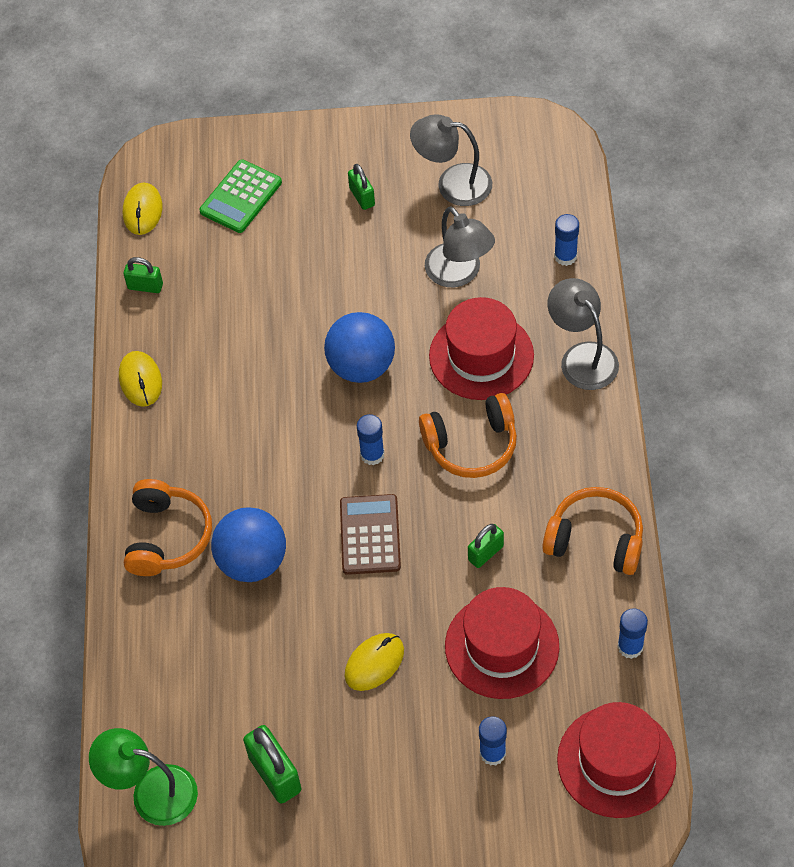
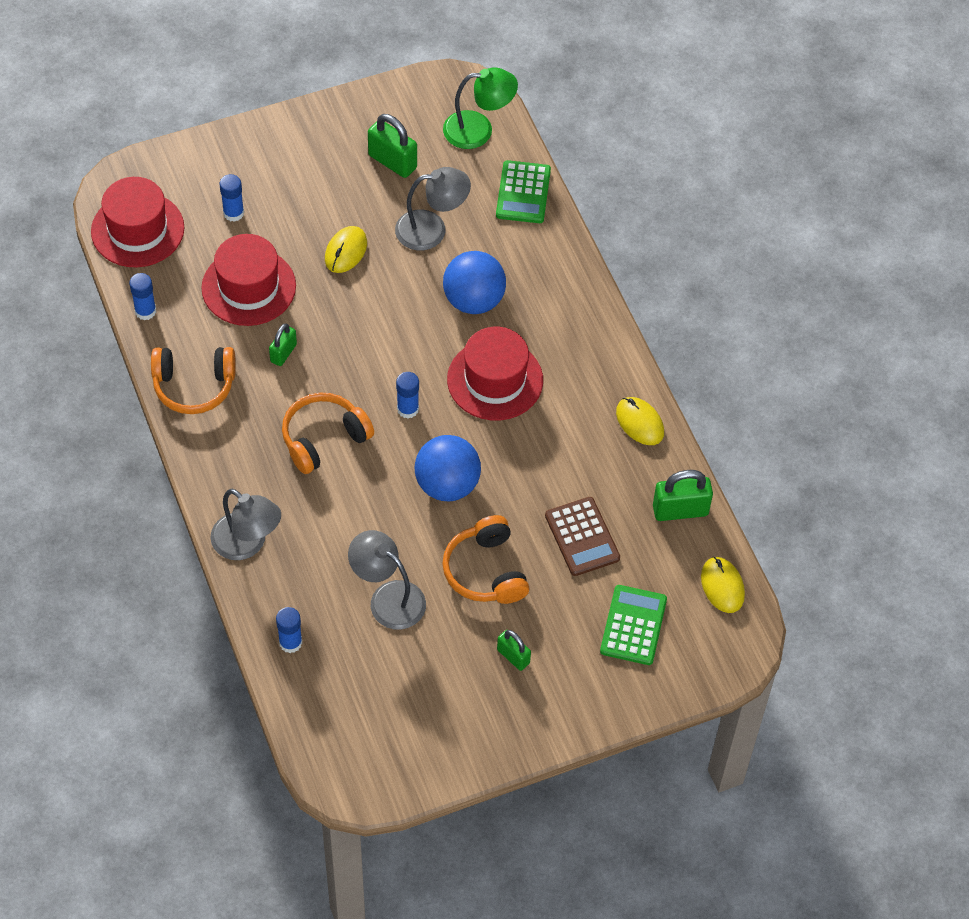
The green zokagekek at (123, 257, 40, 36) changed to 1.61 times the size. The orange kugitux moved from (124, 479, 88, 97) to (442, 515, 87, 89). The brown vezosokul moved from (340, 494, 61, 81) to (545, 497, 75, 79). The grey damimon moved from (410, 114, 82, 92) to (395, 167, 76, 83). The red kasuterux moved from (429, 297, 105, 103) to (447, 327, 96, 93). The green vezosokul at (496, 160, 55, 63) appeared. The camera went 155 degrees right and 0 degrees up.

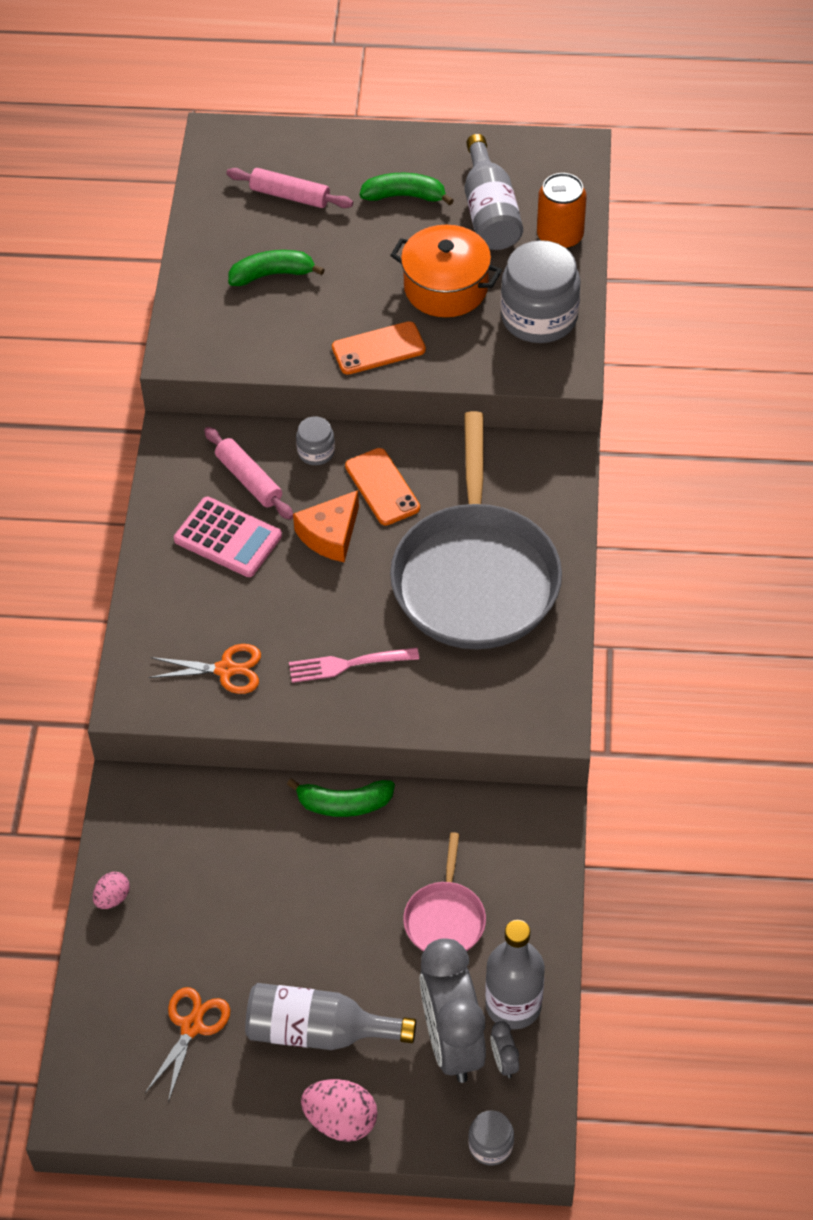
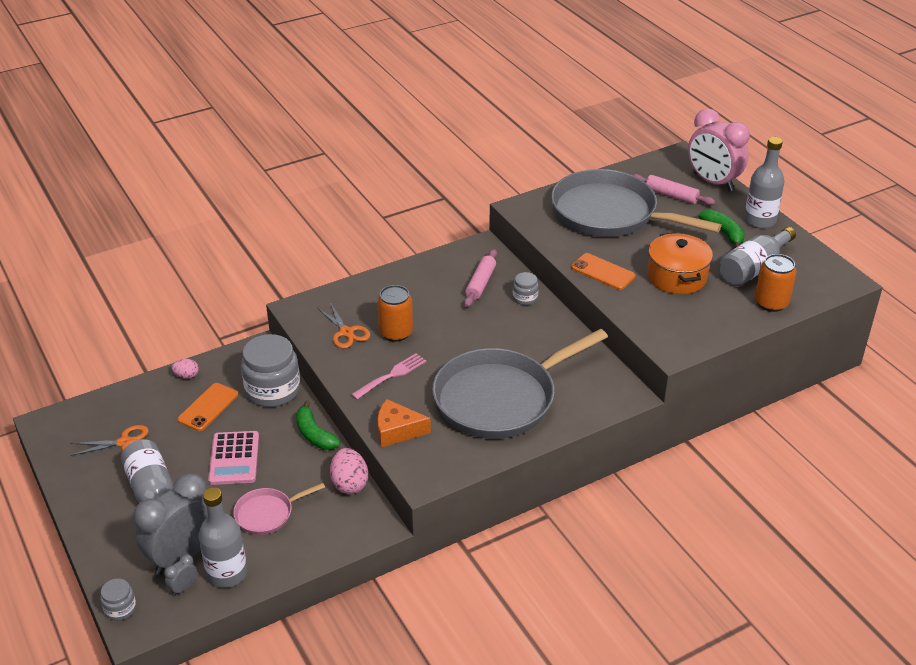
The pink vezosokul moved from (174, 497, 108, 80) to (208, 431, 51, 54). The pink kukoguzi at (226, 168, 127, 40) turned 45 degrees counterclockwise. The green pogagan at (228, 250, 97, 36) was replaced by the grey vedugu at (551, 169, 171, 68). The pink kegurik at (289, 648, 130, 35) turned 90 degrees clockwise. The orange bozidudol moved from (293, 490, 66, 72) to (377, 399, 54, 48). The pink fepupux moved from (301, 1079, 76, 63) to (330, 448, 38, 46). The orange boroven moved from (345, 448, 75, 78) to (177, 383, 61, 48). The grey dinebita moved from (500, 240, 81, 103) to (241, 334, 59, 73). The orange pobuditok at (377, 285, 36, 57) appeared. The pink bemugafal at (688, 108, 62, 83) appeared. The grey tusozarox at (744, 137, 40, 92) appeared. The camera went 55 degrees right and 15 degrees down.

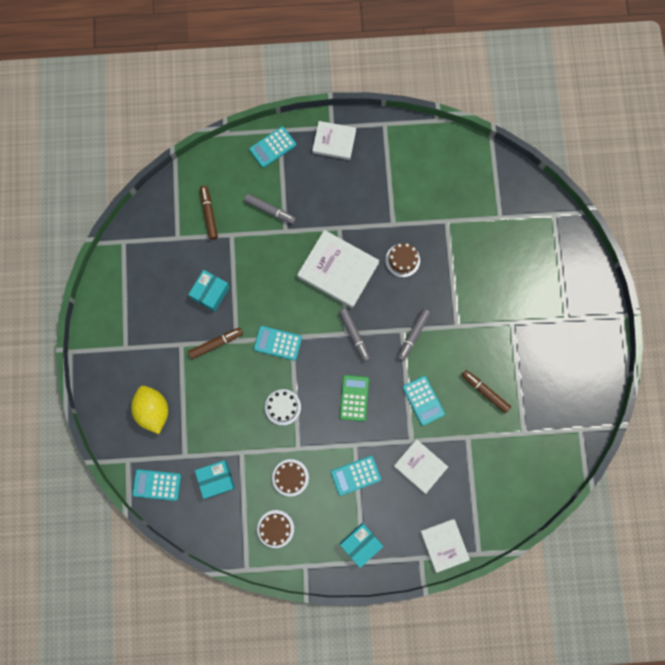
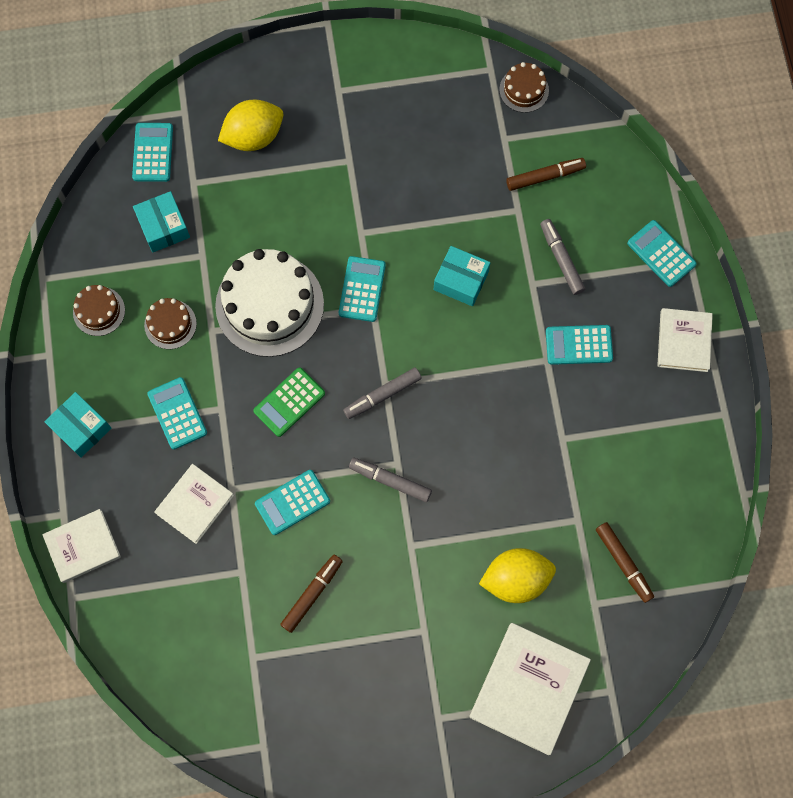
The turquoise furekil moved from (188, 270, 42, 42) to (434, 246, 56, 60). The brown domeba moved from (188, 328, 55, 31) to (596, 522, 58, 81). The grey domeba at (244, 194, 52, 30) turned 135 degrees clockwise. The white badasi at (265, 389, 36, 36) changed to 2.09 times the size. The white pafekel moved from (297, 230, 83, 78) to (469, 623, 122, 132). The green vezosokul at (339, 375, 30, 47) turned 135 degrees clockwise. The brown badasi moved from (385, 243, 35, 34) to (499, 62, 50, 51). The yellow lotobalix at (479, 548, 77, 55) appeared. The turquoise vezosokul at (546, 325, 67, 40) appeared. The camera went 85 degrees right and 5 degrees down.

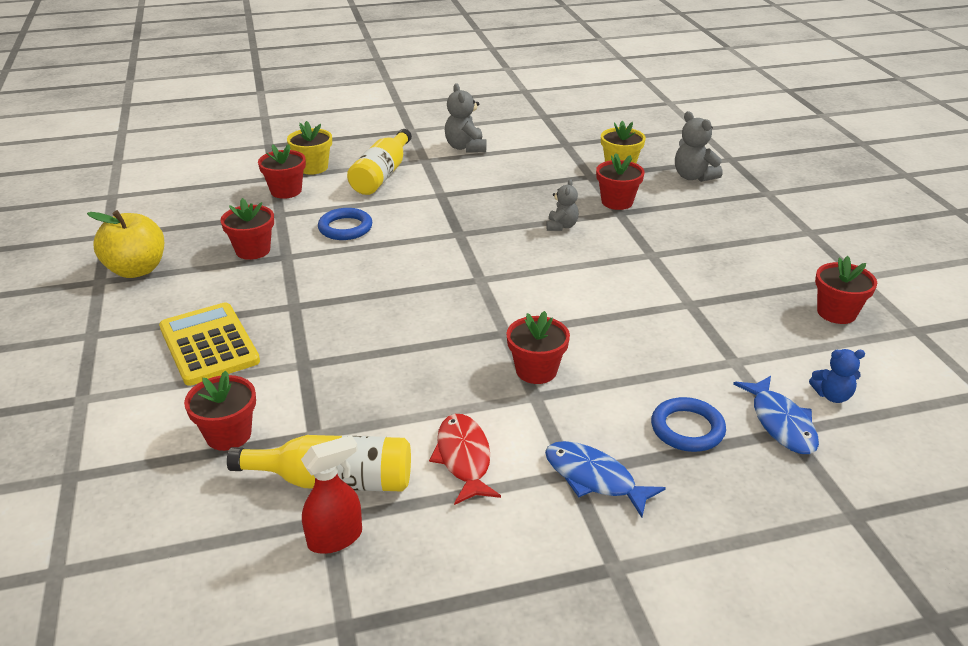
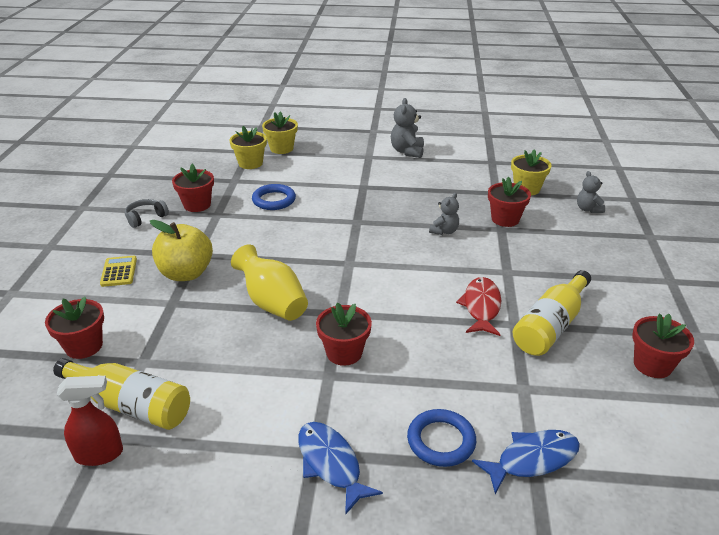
The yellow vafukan moved from (87, 210, 77, 68) to (150, 220, 63, 61). The yellow vezosokul at (159, 302, 101, 84) changed to 0.53 times the size. The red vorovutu at (258, 144, 48, 55) became the yellow vorovutu at (229, 126, 38, 43). The yellow tusozarox moved from (347, 129, 65, 66) to (513, 270, 78, 86). The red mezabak moved from (429, 414, 72, 91) to (456, 277, 45, 59). The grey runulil at (675, 111, 48, 71) changed to 0.66 times the size. The blue mezabak at (733, 376, 86, 78) turned 120 degrees counterclockwise. The blue runulil at (809, 349, 56, 54) disappeared. The grey kugitux at (125, 199, 44, 29) appeared. The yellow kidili at (231, 244, 77, 77) appeared. The camera went 20 degrees right and 0 degrees up.

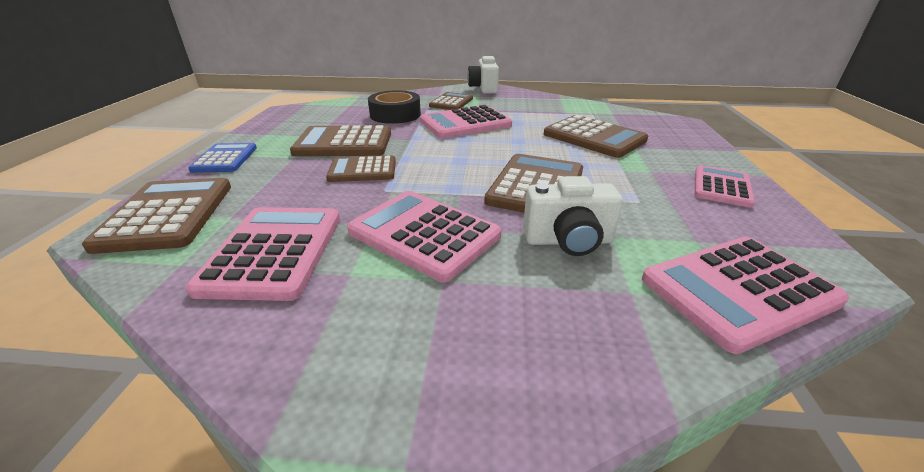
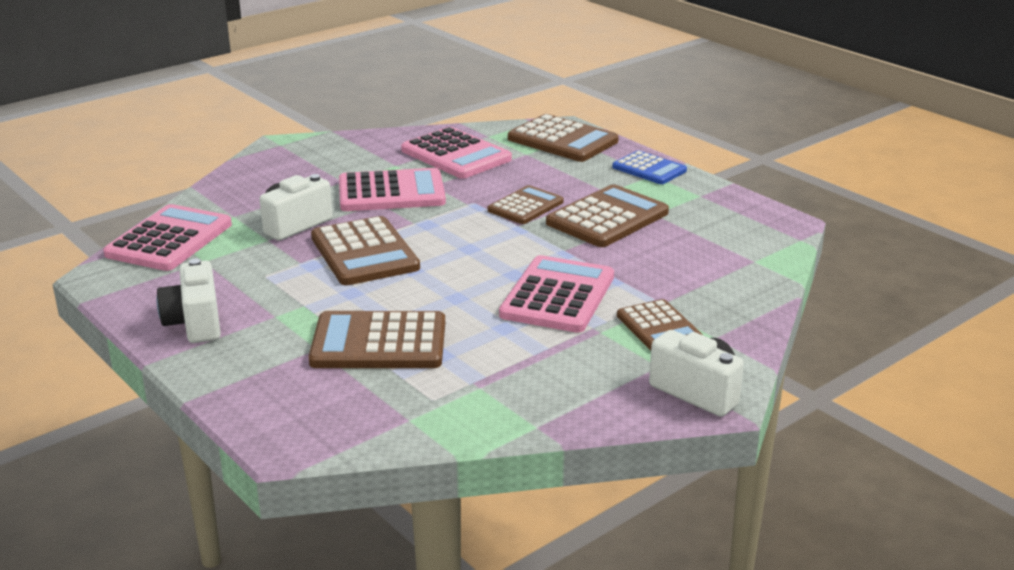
The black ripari at (368, 90, 53, 34) disappeared. The pink vezosokul at (695, 165, 60, 43) was replaced by the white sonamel at (157, 259, 64, 84). The camera went 135 degrees right and 5 degrees down.

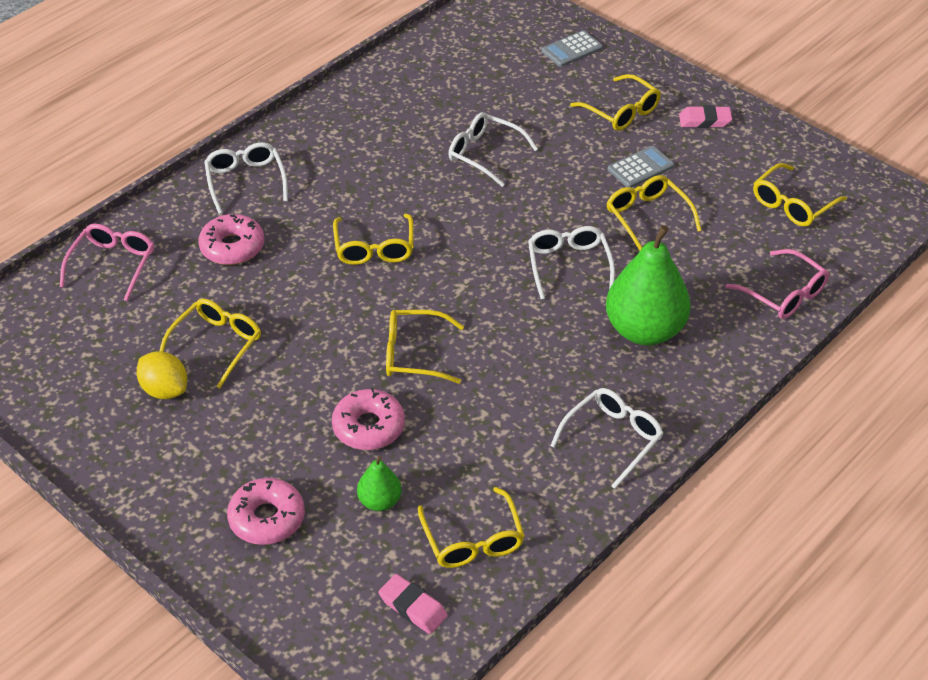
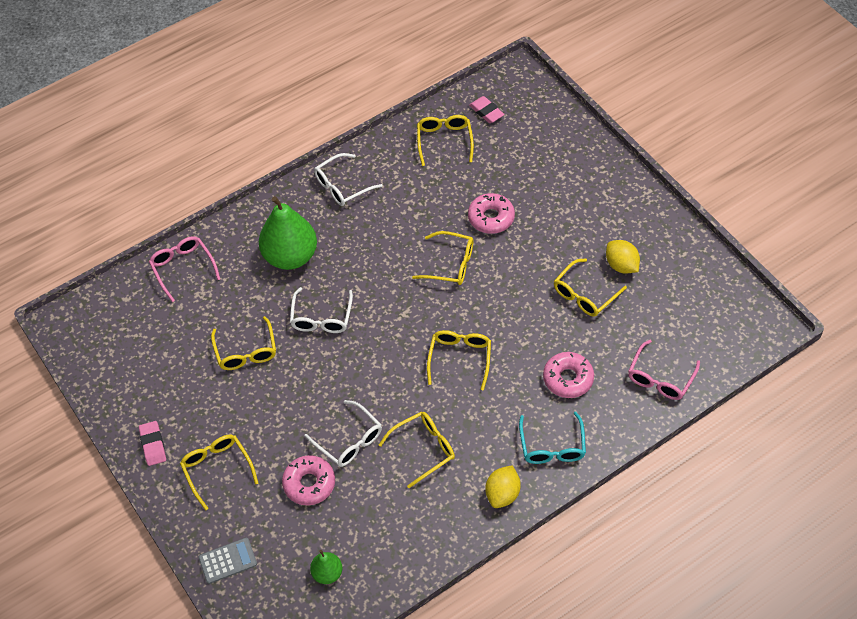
The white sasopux at (204, 142, 84, 72) became the turquoise sasopux at (519, 412, 67, 52). The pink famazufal moved from (227, 478, 78, 67) to (282, 455, 53, 50). The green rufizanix moved from (357, 456, 45, 55) to (310, 550, 33, 34). The grey vezosokul at (608, 146, 66, 42) disappeared. The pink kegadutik at (679, 105, 53, 23) turned 60 degrees clockwise. The yellow sasopux moved from (753, 163, 94, 64) to (379, 412, 76, 76). The yellow lotobalix at (485, 465, 36, 43) appeared. The camera went 165 degrees left and 10 degrees up.

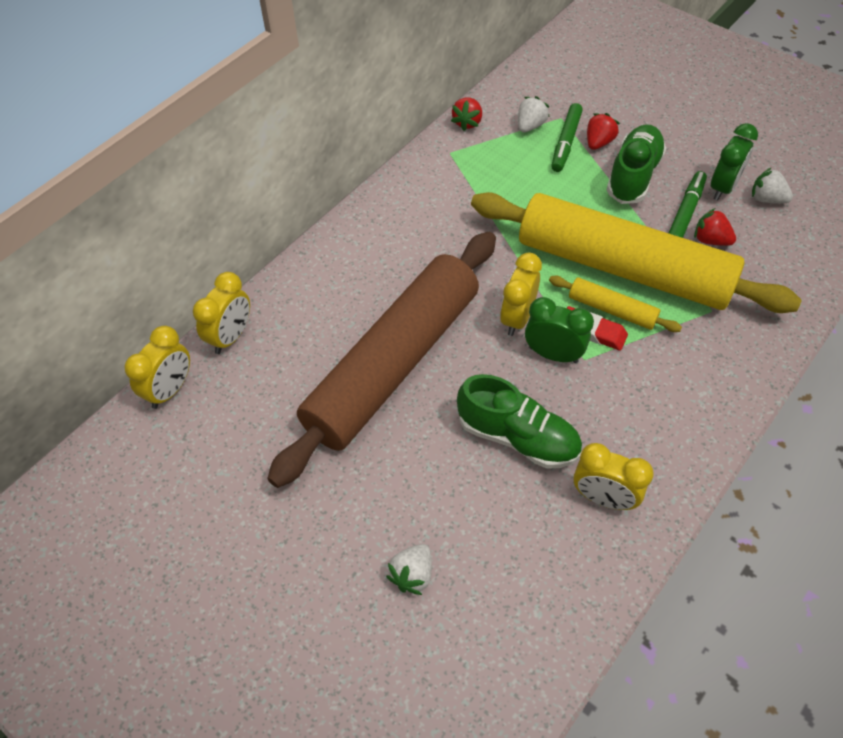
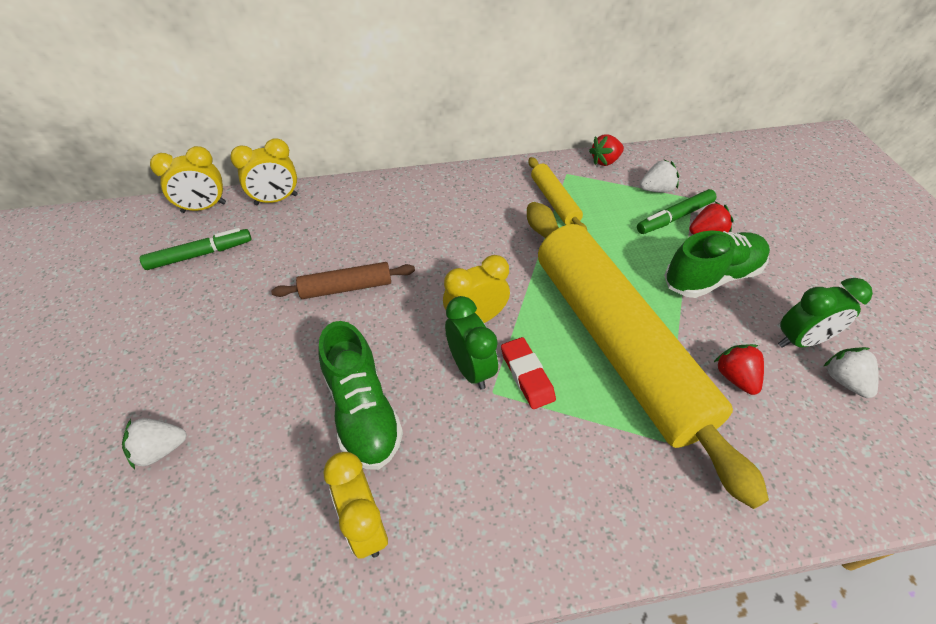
The brown kukoguzi at (267, 232, 229, 256) changed to 0.41 times the size. The yellow kukoguzi moved from (549, 276, 133, 56) to (529, 157, 58, 73). The green domeba moved from (669, 171, 38, 67) to (140, 228, 111, 42). The camera went 40 degrees right and 5 degrees down.

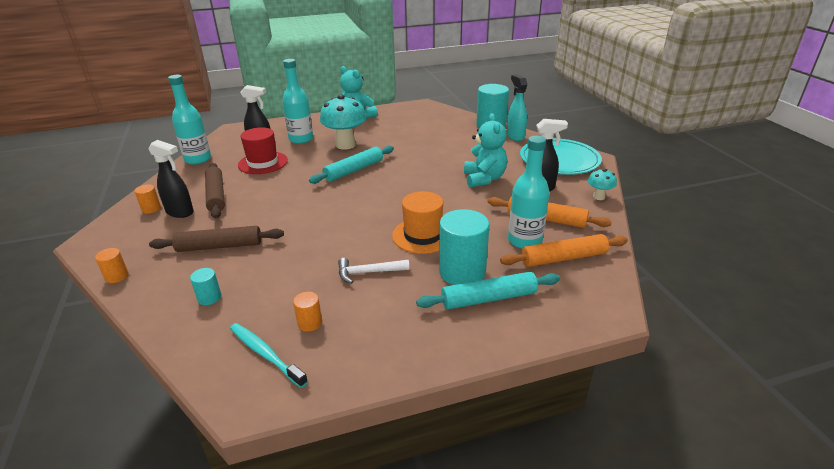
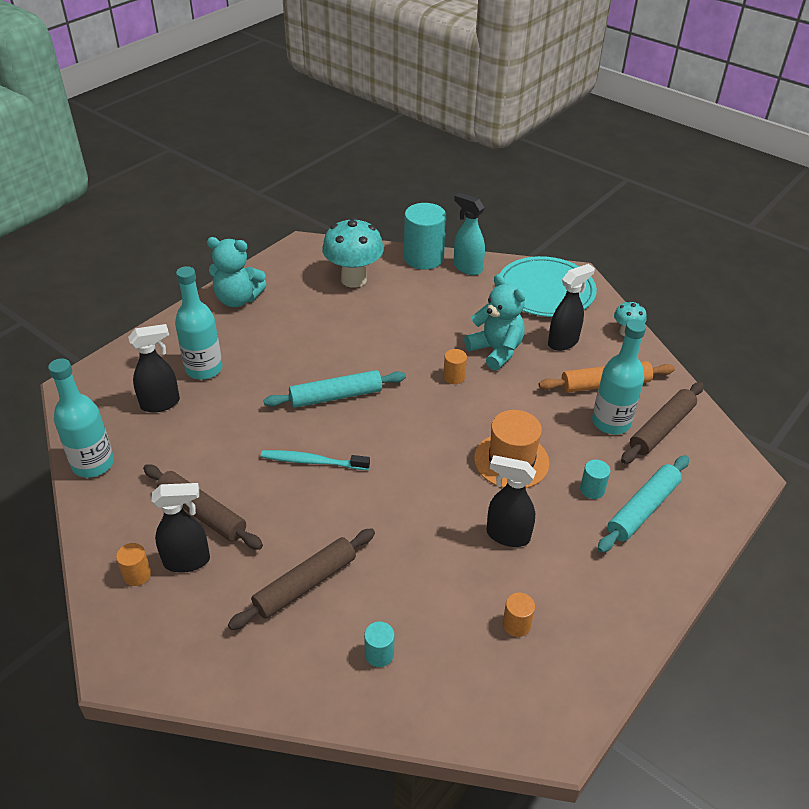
The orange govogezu moved from (95, 248, 34, 35) to (443, 349, 24, 35). The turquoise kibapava moved from (230, 323, 78, 65) to (261, 450, 109, 20). The red kasuterux at (238, 127, 50, 47) disappeared. The turquoise kukoguzi at (309, 146, 85, 38) turned 60 degrees clockwise. The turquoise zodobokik moved from (320, 94, 46, 56) to (322, 217, 62, 71). The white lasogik at (338, 258, 71, 26) was replaced by the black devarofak at (487, 455, 49, 92). The turquoise govogezu at (439, 209, 50, 76) changed to 0.47 times the size. The orange kukoguzi at (500, 234, 128, 33) became the brown kukoguzi at (621, 382, 83, 82). The camera went 35 degrees left and 10 degrees up.

